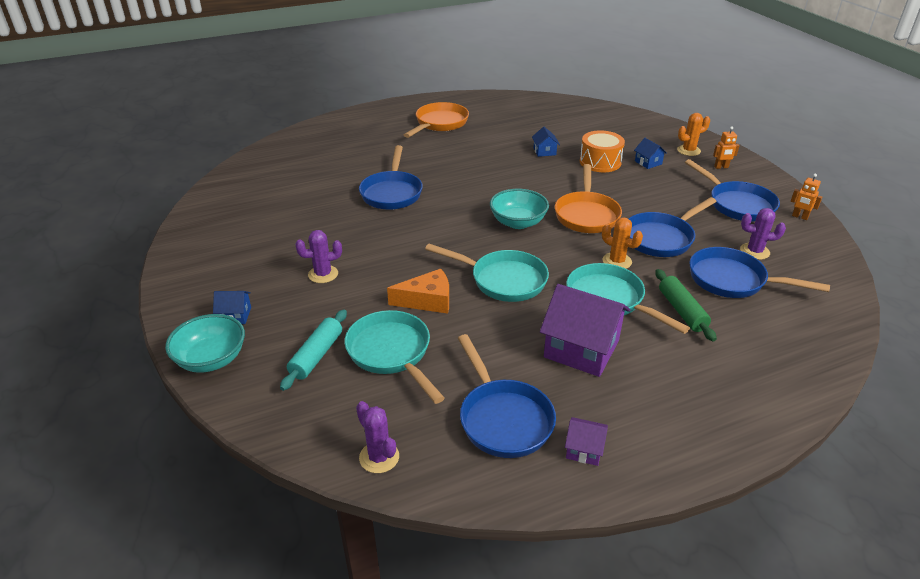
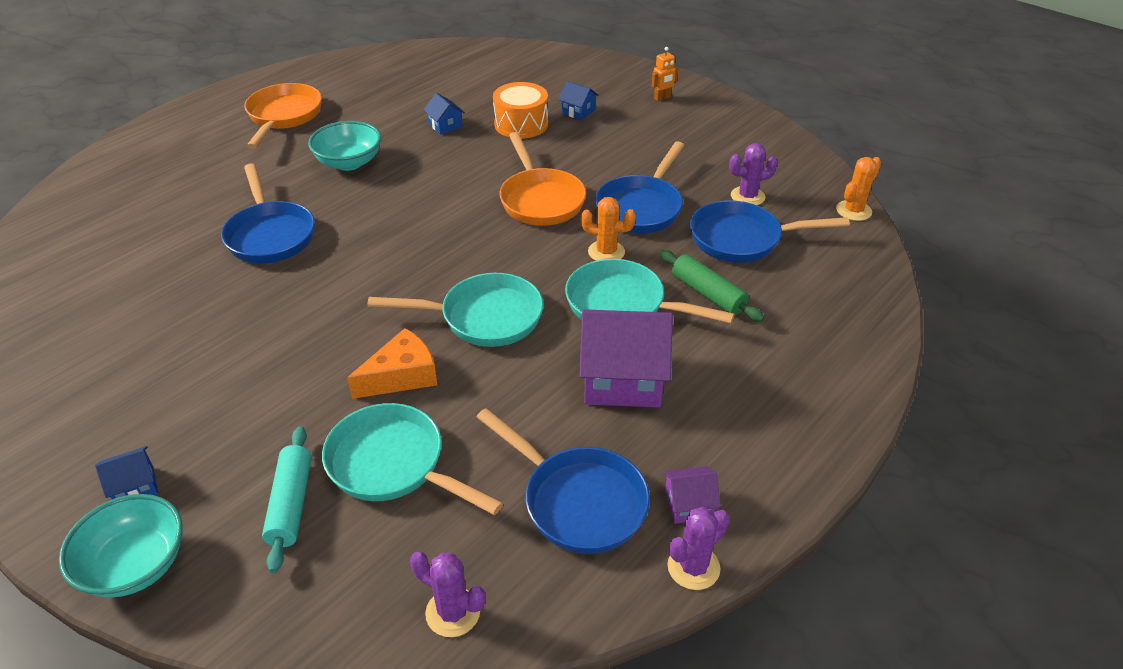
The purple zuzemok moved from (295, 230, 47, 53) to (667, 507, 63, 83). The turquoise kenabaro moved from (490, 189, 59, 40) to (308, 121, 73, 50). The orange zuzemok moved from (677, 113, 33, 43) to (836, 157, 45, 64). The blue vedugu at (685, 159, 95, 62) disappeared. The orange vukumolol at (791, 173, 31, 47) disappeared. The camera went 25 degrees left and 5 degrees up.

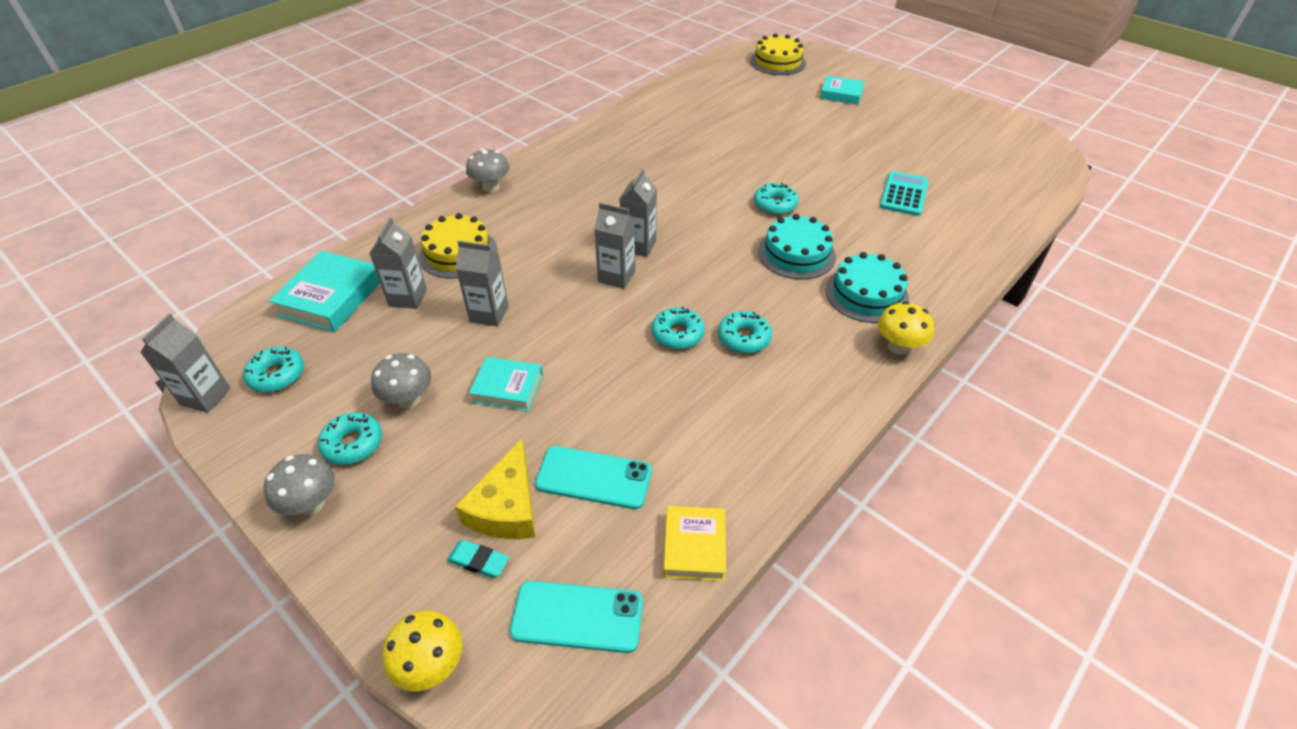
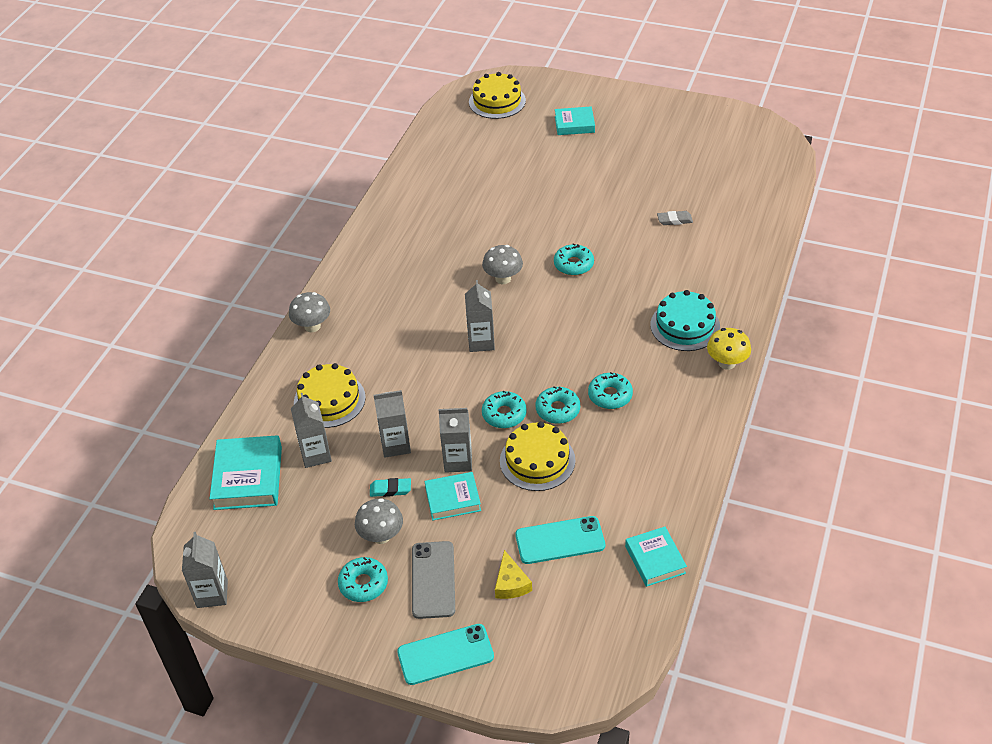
The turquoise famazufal moved from (243, 347, 61, 46) to (482, 391, 45, 37). The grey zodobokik moved from (264, 454, 71, 61) to (482, 245, 41, 39). The yellow zodobokik at (382, 611, 80, 80) disappeared. The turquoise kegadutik moved from (447, 540, 62, 38) to (370, 478, 41, 19). The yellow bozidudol at (455, 439, 80, 100) changed to 0.64 times the size. The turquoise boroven moved from (510, 581, 133, 72) to (397, 624, 97, 61). The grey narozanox moved from (594, 202, 41, 87) to (438, 408, 34, 65). The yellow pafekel at (663, 506, 63, 75) became the turquoise pafekel at (625, 527, 62, 60). The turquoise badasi at (758, 214, 78, 65) disappeared. The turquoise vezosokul at (880, 171, 49, 45) was replaced by the grey kegadutik at (657, 211, 36, 14). The grey boroven at (412, 541, 43, 78) appeared. The yellow badasi at (500, 421, 75, 70) appeared. The camera went 20 degrees left and 0 degrees up.

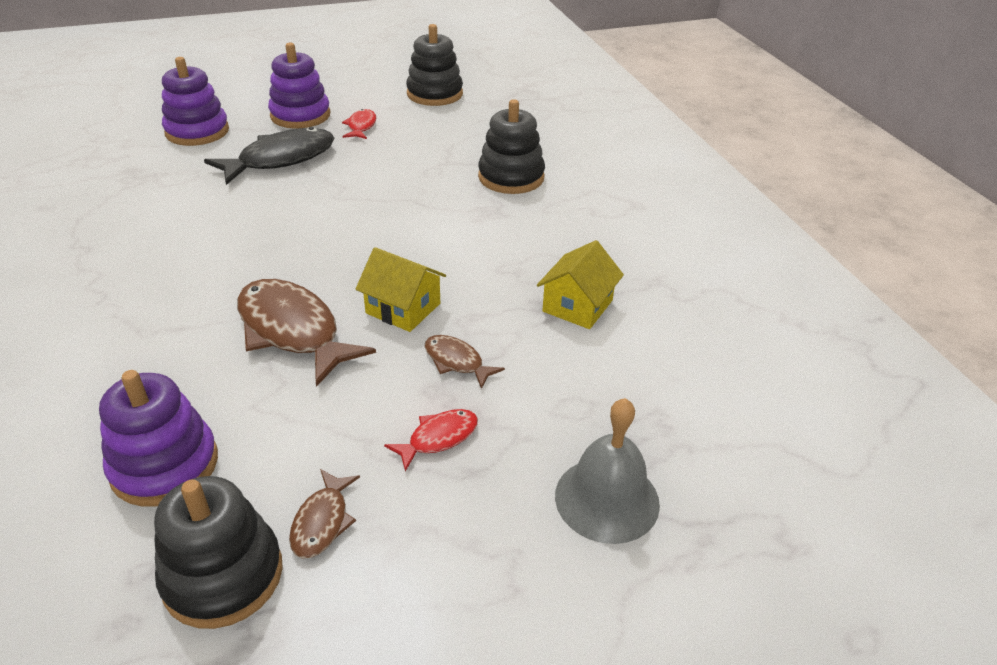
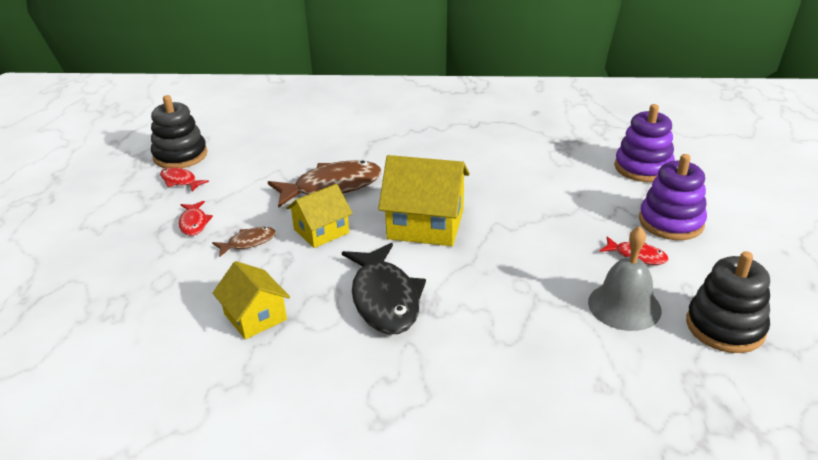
The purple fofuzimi at (99, 370, 119, 137) disappeared. The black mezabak moved from (204, 127, 131, 58) to (342, 243, 84, 91). The brown mezabak at (289, 469, 71, 90) became the red mezabak at (160, 167, 49, 25). The black fofuzimi at (478, 99, 67, 95) disappeared. The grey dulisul moved from (555, 398, 105, 146) to (588, 226, 74, 105). The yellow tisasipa at (378, 155, 92, 91) appeared. The camera went 115 degrees right and 5 degrees down.

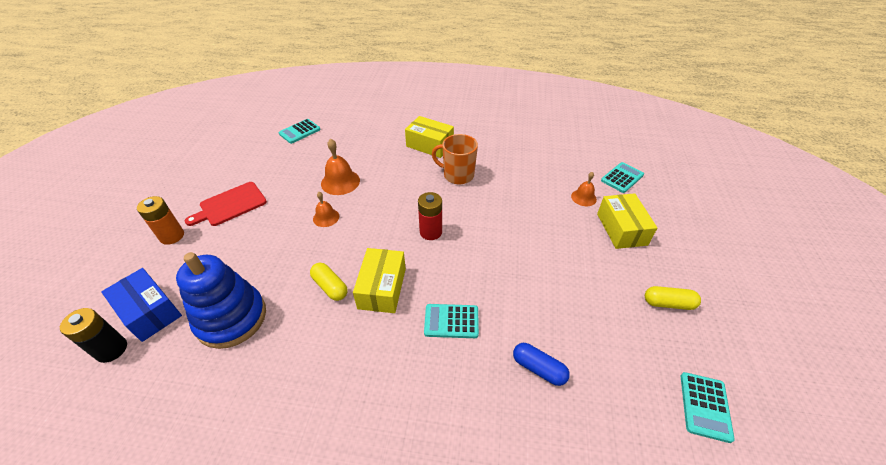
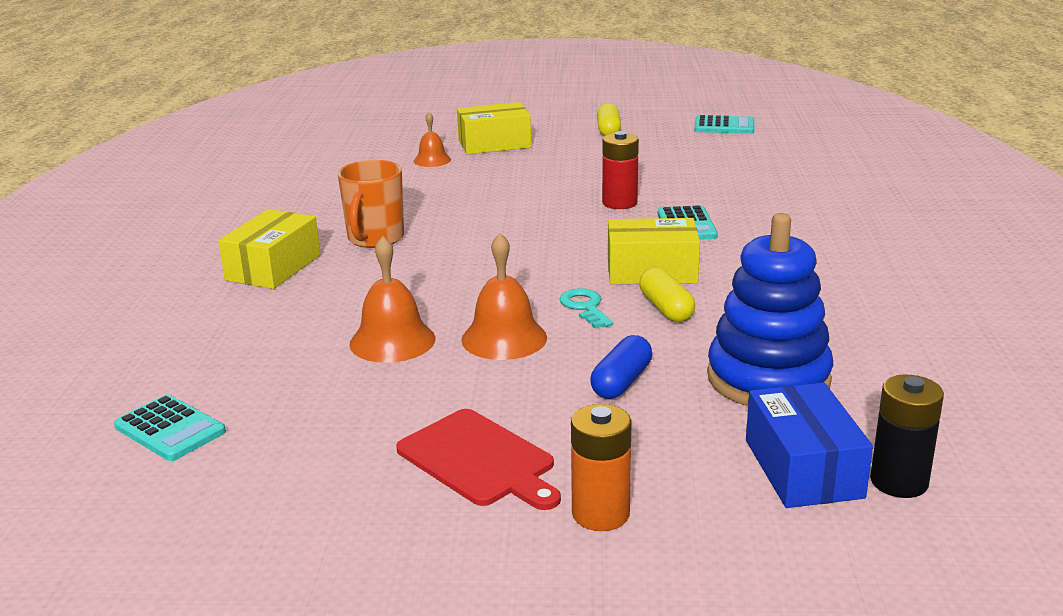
The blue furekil at (101, 268, 81, 74) turned 45 degrees counterclockwise. The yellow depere at (310, 263, 38, 38) turned 60 degrees counterclockwise. The orange dulisul at (313, 192, 26, 35) changed to 1.61 times the size. The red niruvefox moved from (418, 192, 24, 48) to (602, 131, 37, 78). The blue depere moved from (513, 343, 57, 43) to (590, 335, 62, 64). The turquoise vezosokul at (601, 162, 43, 31) disappeared. The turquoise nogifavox at (559, 288, 54, 40) appeared. The camera went 95 degrees left and 20 degrees down.

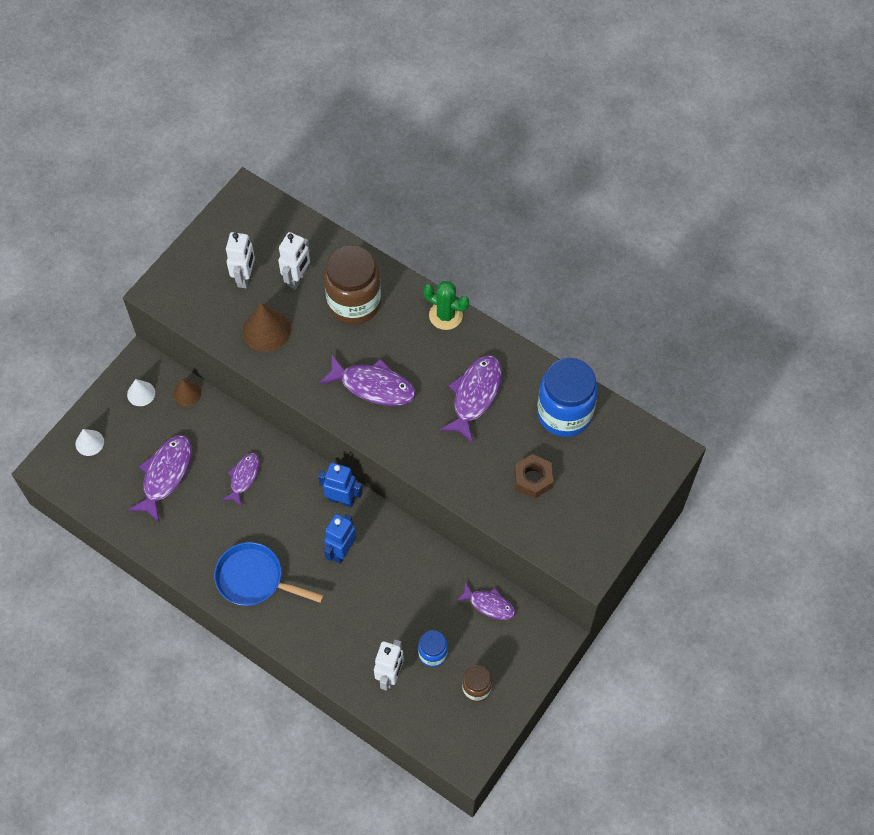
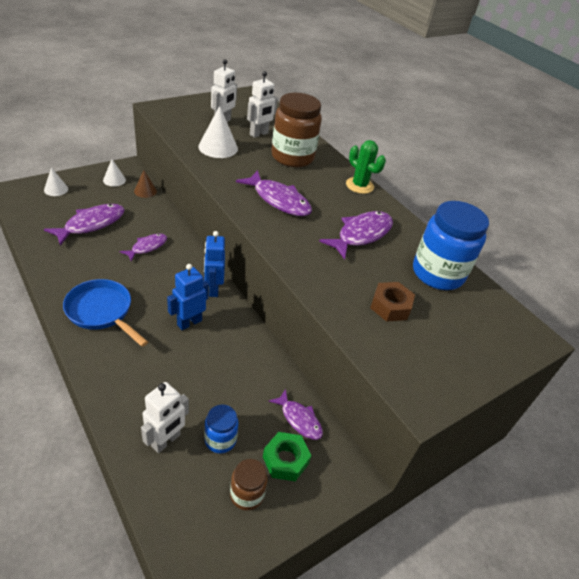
The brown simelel at (243, 303, 48, 49) became the white simelel at (198, 106, 40, 52). The blue vukumolol at (318, 462, 45, 46) turned 135 degrees counterclockwise. The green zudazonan at (263, 432, 49, 50) appeared. The camera went 15 degrees right and 20 degrees down.

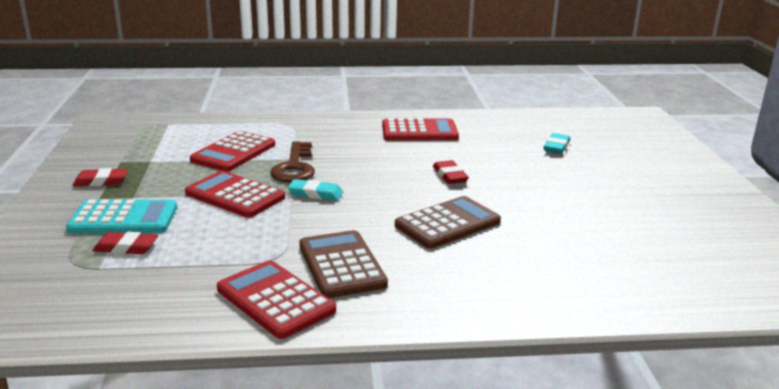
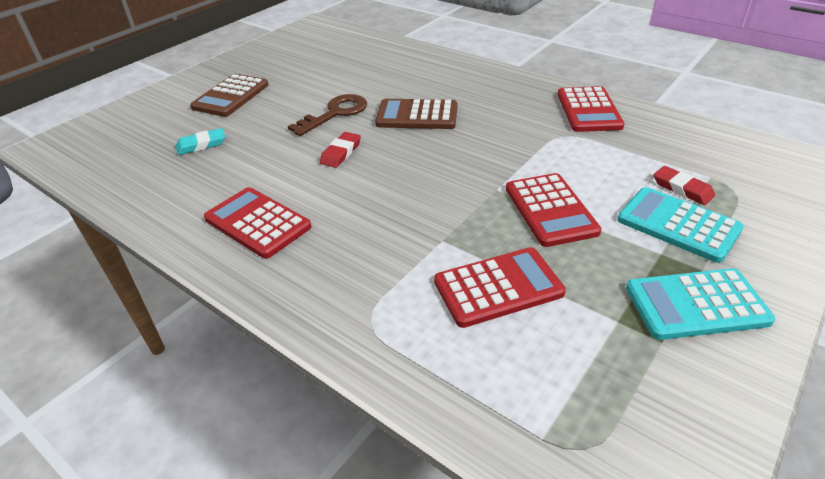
The red kegadutik at (72, 168, 56, 18) was replaced by the turquoise vezosokul at (626, 268, 149, 72). The brown nogifavox moved from (270, 141, 45, 42) to (288, 94, 79, 42). The turquoise kegadutik at (288, 179, 55, 22) disappeared. The brown vezosokul moved from (299, 230, 89, 68) to (190, 74, 79, 43). The camera went 135 degrees left and 15 degrees up.

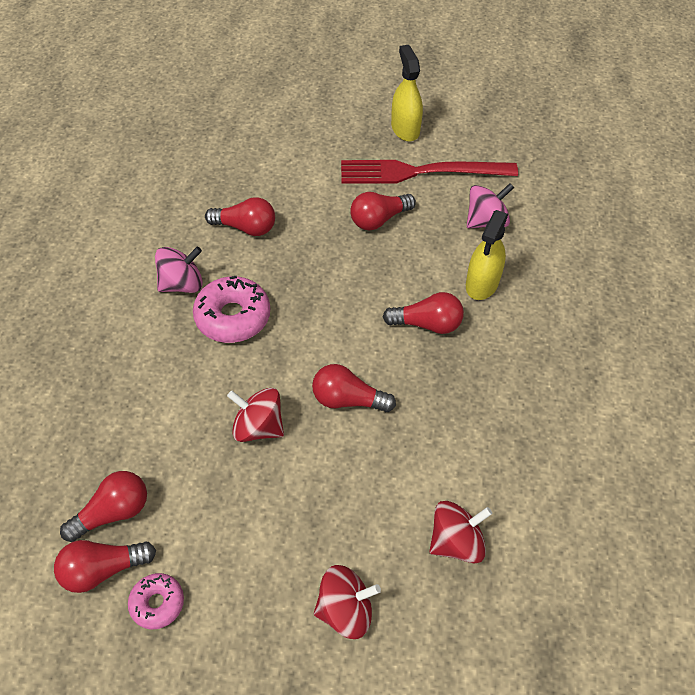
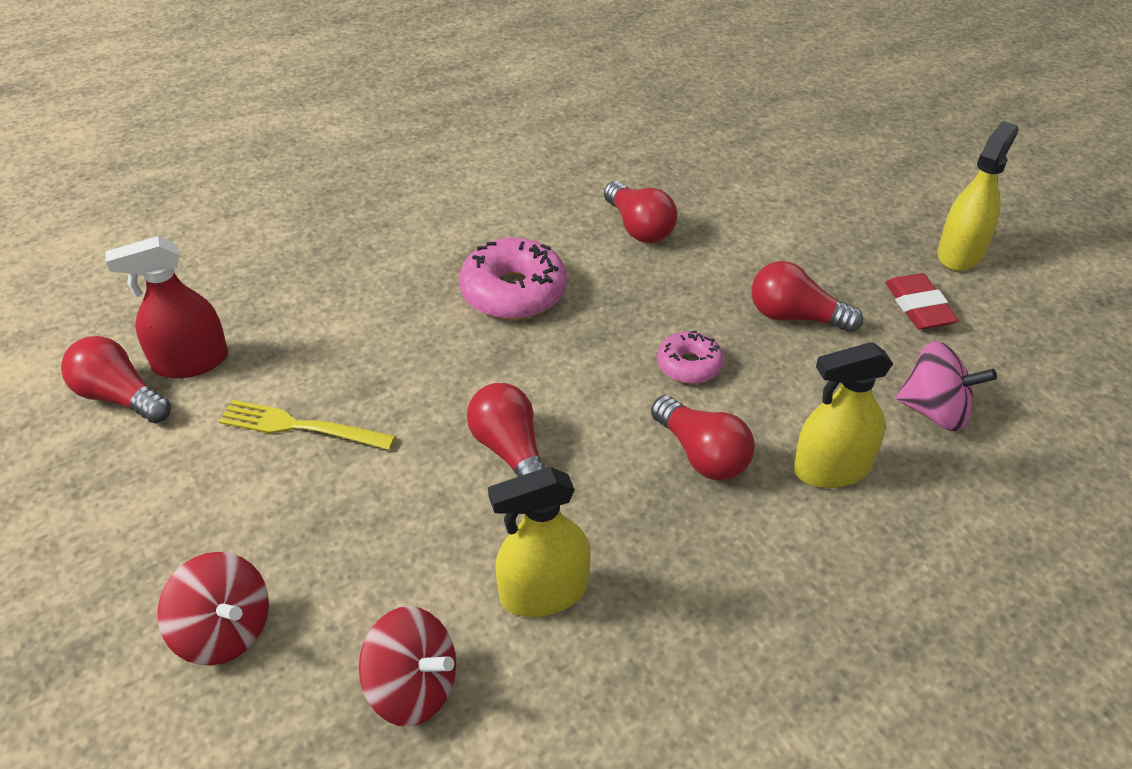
The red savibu at (60, 471, 87, 71) was replaced by the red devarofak at (105, 236, 123, 143). The pink famazufal moved from (128, 573, 56, 56) to (657, 331, 67, 53). The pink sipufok at (155, 246, 48, 47) disappeared. The red sipufok at (227, 388, 57, 54) disappeared. The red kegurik at (341, 160, 177, 24) was replaced by the red kegadutik at (885, 273, 74, 57). The yellow kegurik at (218, 400, 178, 50) appeared. The yellow devarofak at (488, 467, 103, 150) appeared. The camera went 50 degrees right and 10 degrees down.

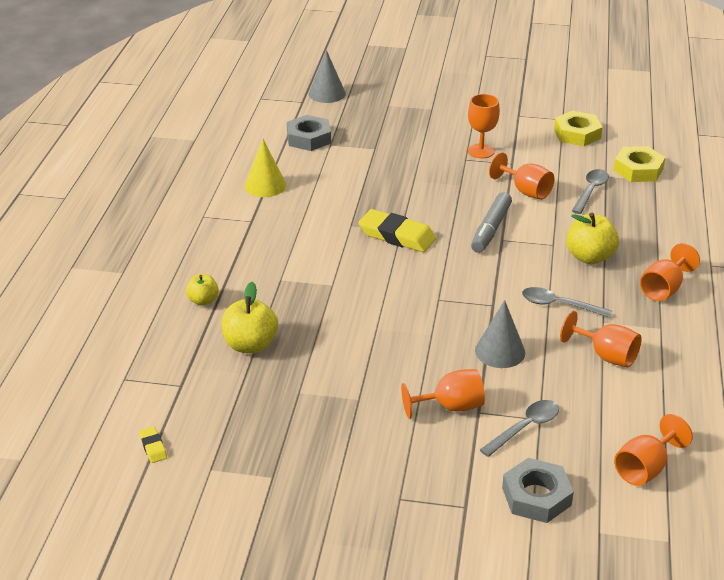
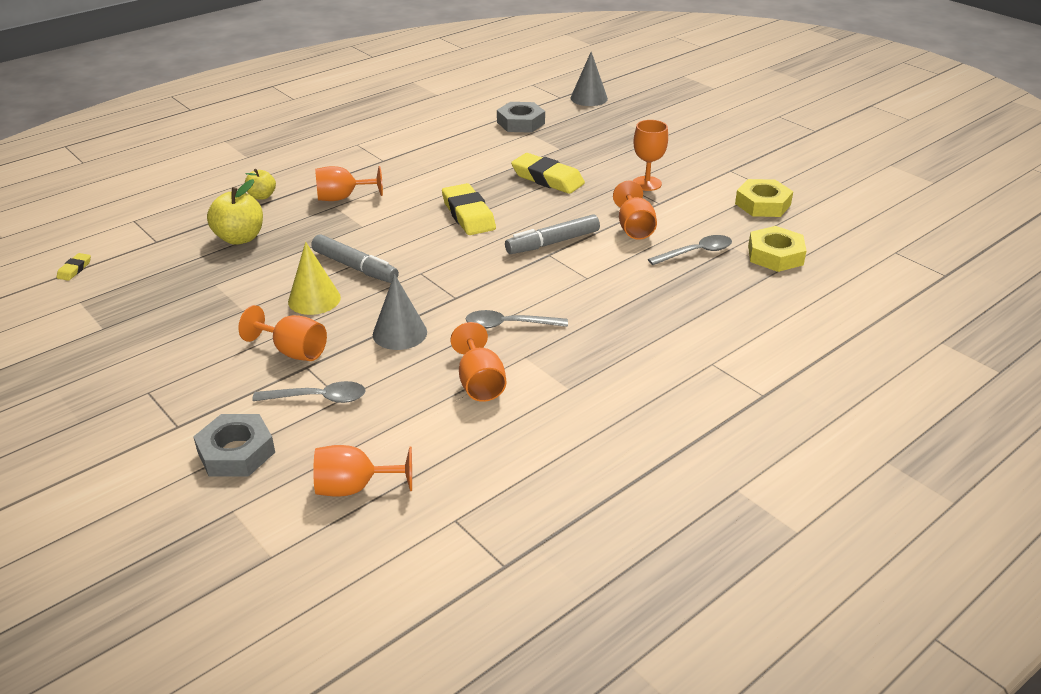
The yellow simelel moved from (245, 139, 41, 58) to (288, 242, 53, 73). The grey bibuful at (522, 287, 90, 31) turned 60 degrees counterclockwise. The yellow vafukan at (566, 213, 53, 51) disappeared. The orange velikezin moved from (640, 243, 60, 58) to (315, 166, 68, 35). The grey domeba at (311, 234, 88, 49) appeared. The yellow kegadutik at (511, 153, 74, 41) appeared. The camera went 40 degrees right and 0 degrees up.

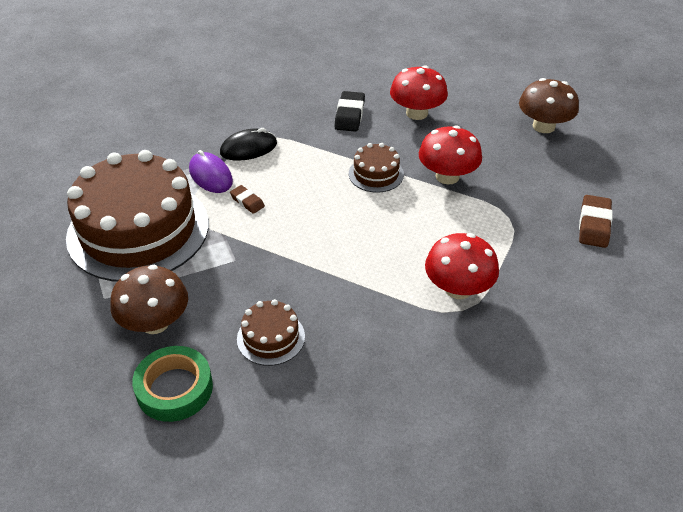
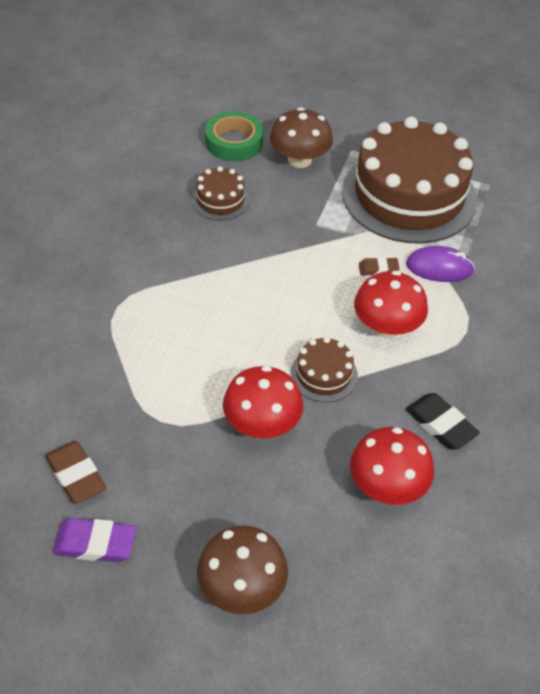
The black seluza at (220, 128, 57, 33) disappeared. The red zodobokik moved from (425, 233, 74, 66) to (354, 271, 74, 67). The purple kegadutik at (52, 518, 84, 44) appeared. The camera went 130 degrees right and 5 degrees up.

